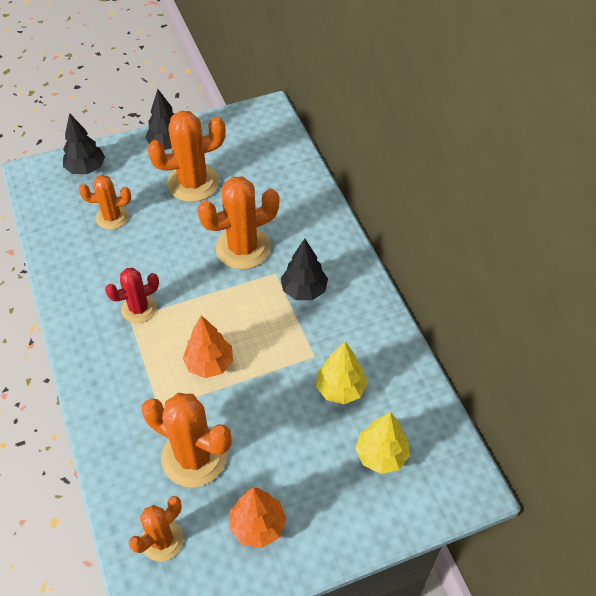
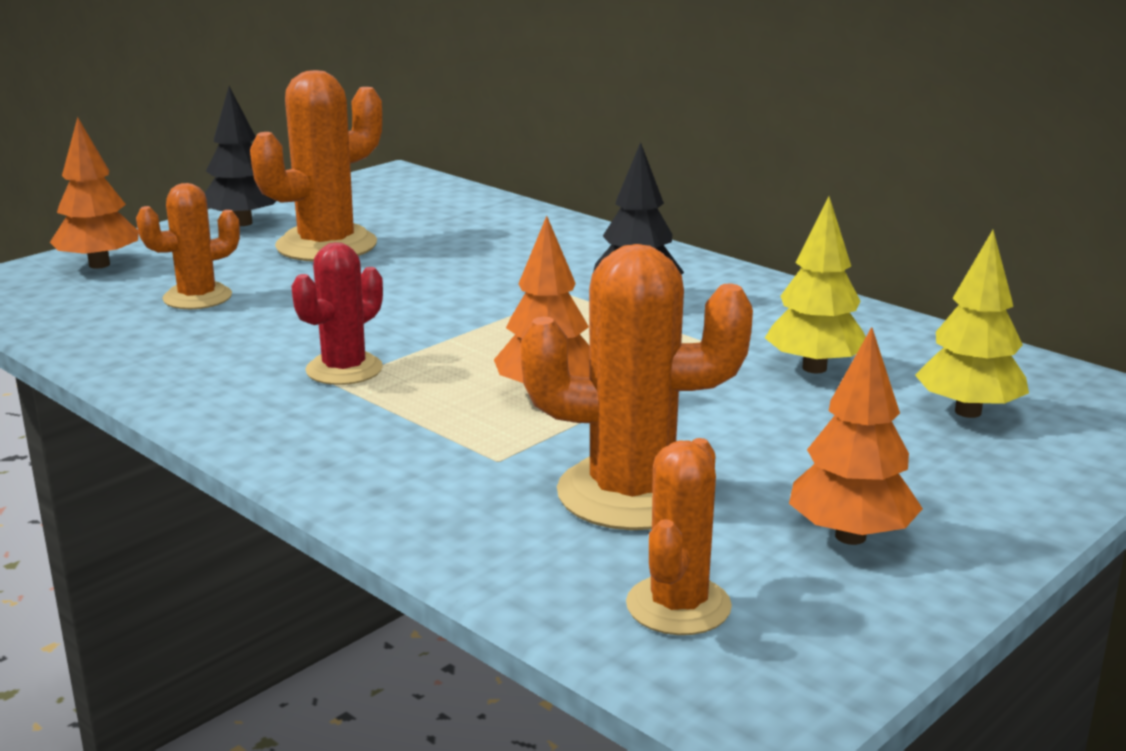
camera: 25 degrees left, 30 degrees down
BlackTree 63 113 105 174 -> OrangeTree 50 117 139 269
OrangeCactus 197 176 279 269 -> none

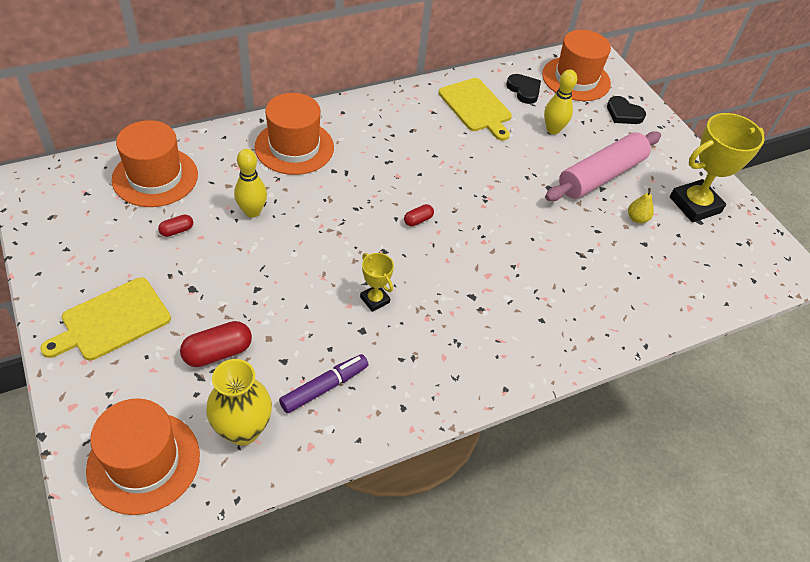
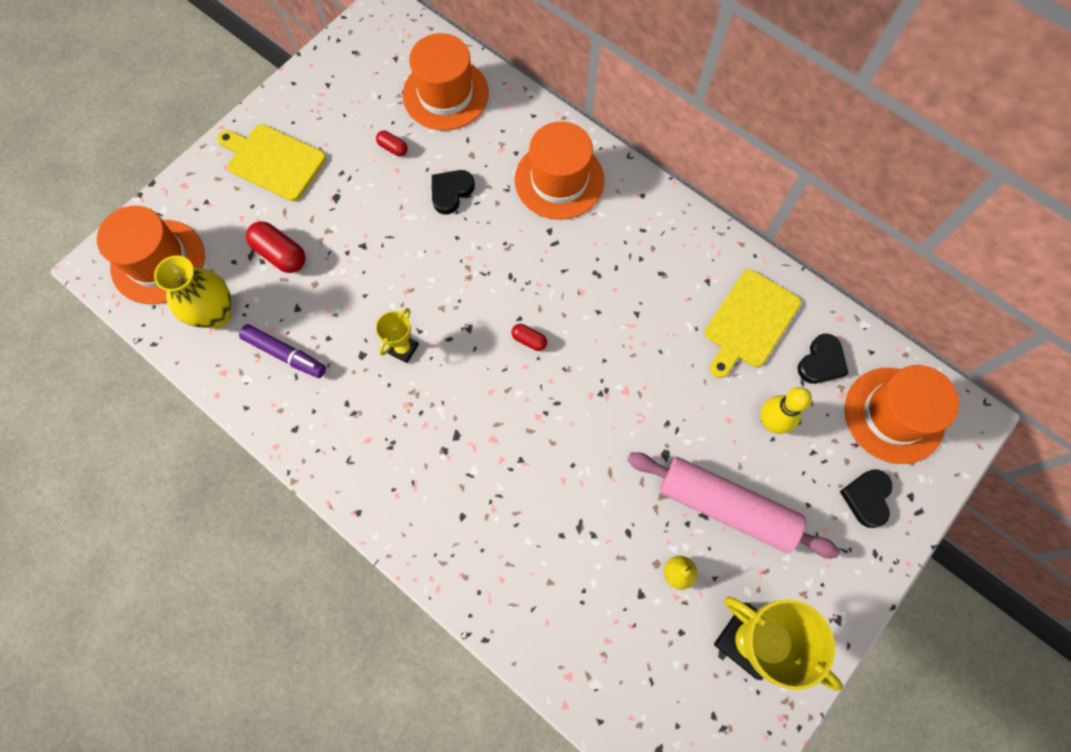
camera: 70 degrees right, 20 degrees up
YellowBowlingPin 234 149 267 218 -> BlackHeart 432 170 475 215

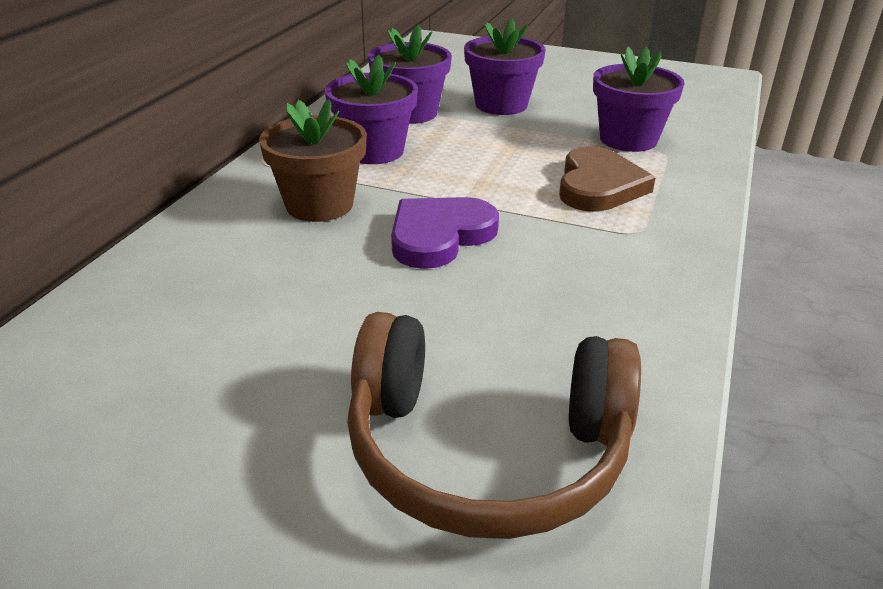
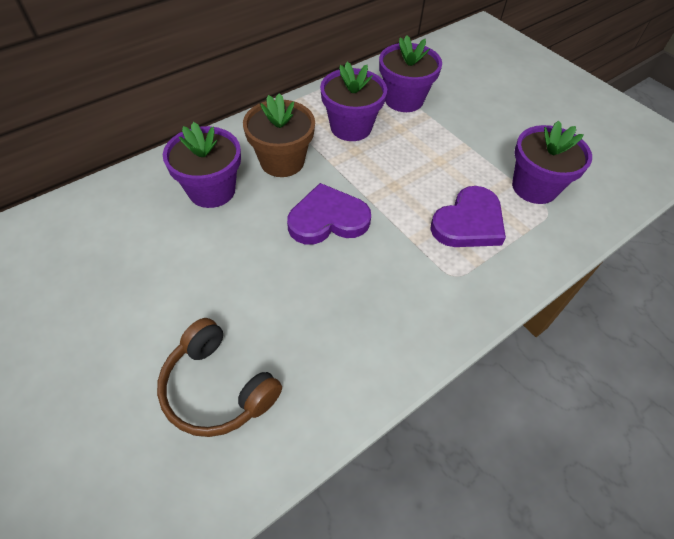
camera: 30 degrees right, 20 degrees up
PurpleFlowerPot 464 18 546 115 -> PurpleFlowerPot 163 122 241 208, shifted
BrownHeart 559 146 655 211 -> PurpleHeart 430 186 506 247
BrownHeadphones 347 312 641 539 -> BrownHeadphones 157 318 282 437, x0.66

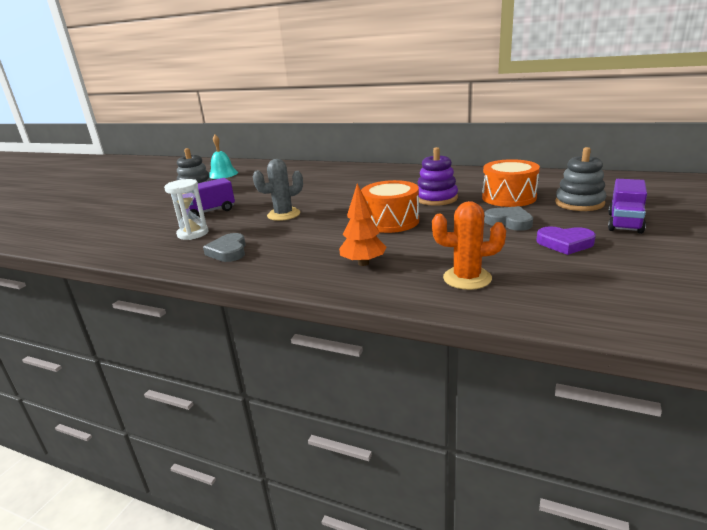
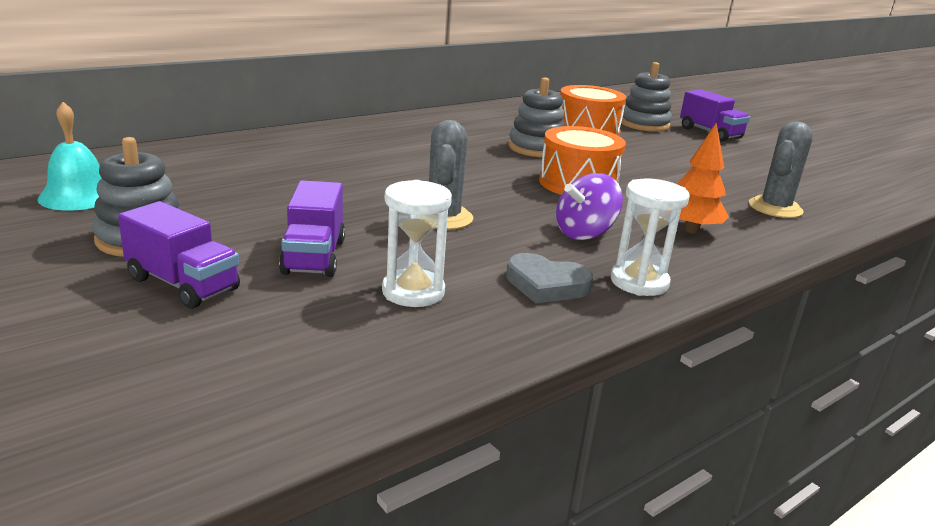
camera: 65 degrees left, 0 degrees up
PurpleStackingToy 418 147 458 206 -> GreyStackingToy 508 77 566 157
OrangeCactus 432 201 506 290 -> GreyCactus 749 121 813 218
GreyHeart 484 206 533 231 -> none
PurpleHeart 536 226 596 255 -> none
none -> PurpleSpinningTop 556 173 623 240
none -> WhiteHourglass 610 179 690 296
none -> PurpleTruck 118 201 240 309

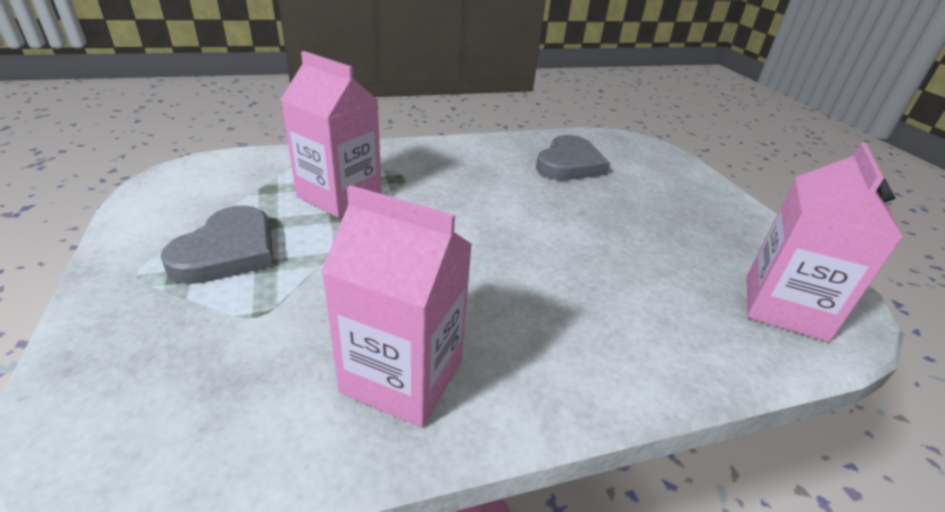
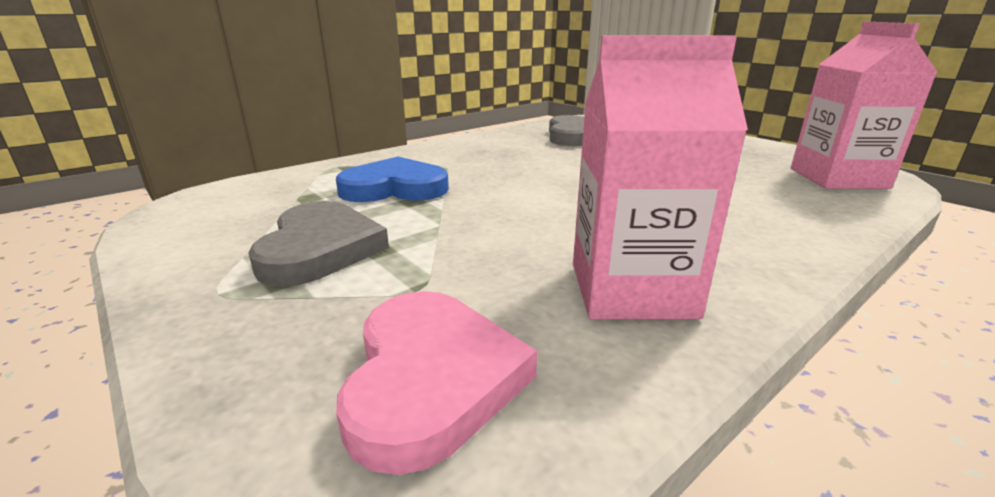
camera: 20 degrees left, 10 degrees down
PinkCarton 280 51 382 218 -> BlueHeart 336 157 449 202
none -> PinkHeart 336 291 537 475

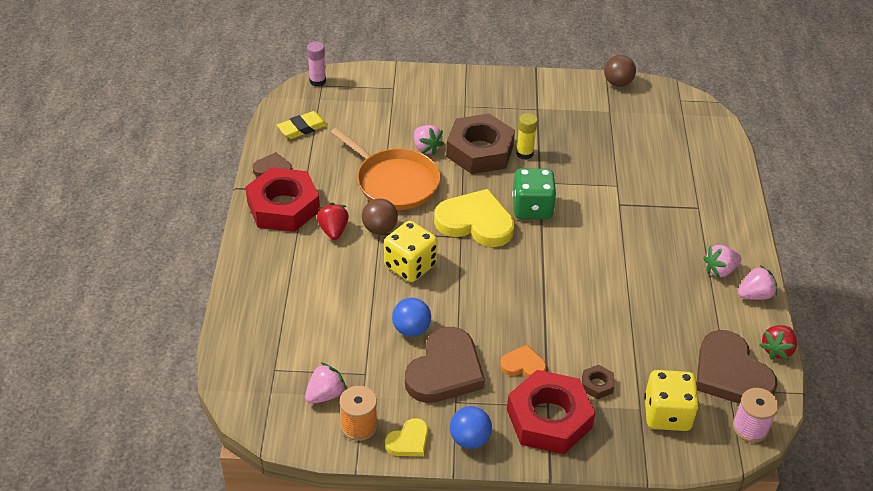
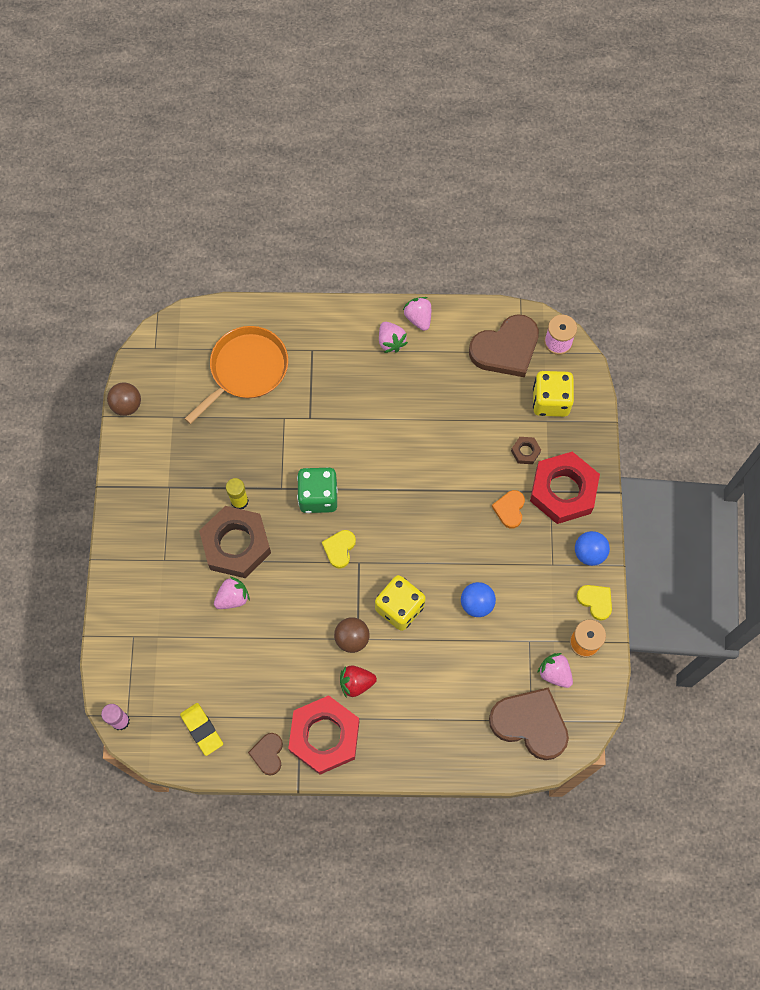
camera: 90 degrees left, 25 degrees up
OrangePan 330 128 440 210 -> OrangePan 184 326 288 424, shifted
YellowHeart 434 189 515 247 -> YellowHeart 322 530 356 568, x0.50
RedStrawberry 760 325 797 360 -> none
BrownHeart 405 327 485 403 -> BrownHeart 489 687 569 760, shifted

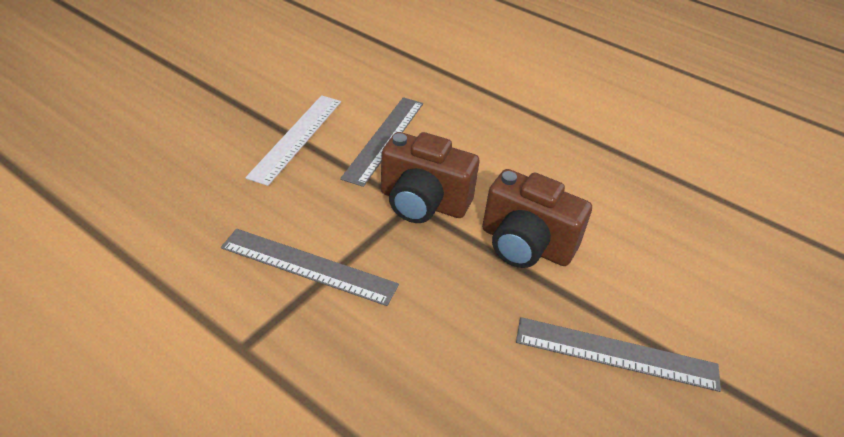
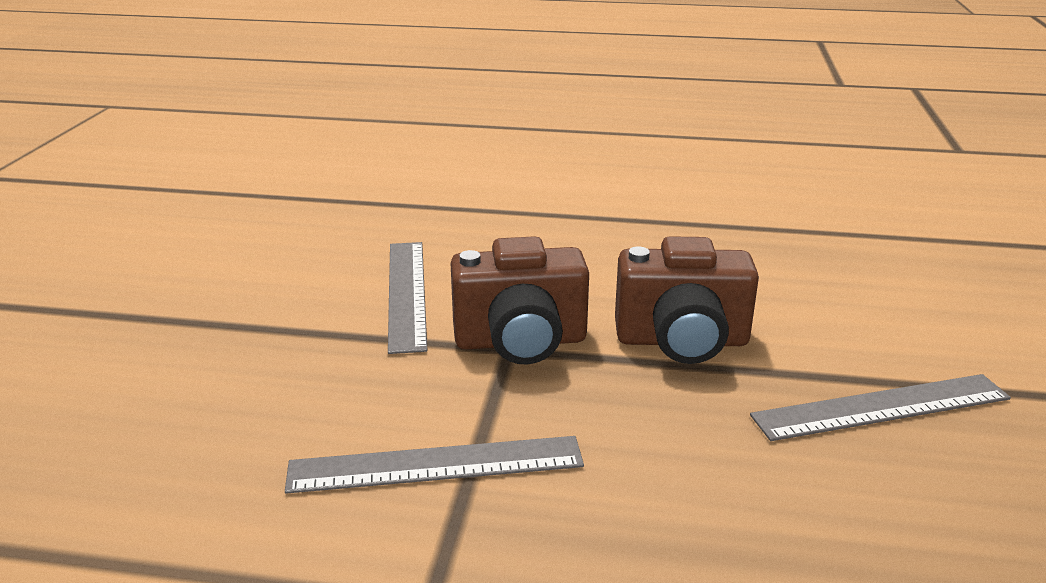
camera: 25 degrees left, 15 degrees down
WhiteRuler 245 95 341 186 -> none

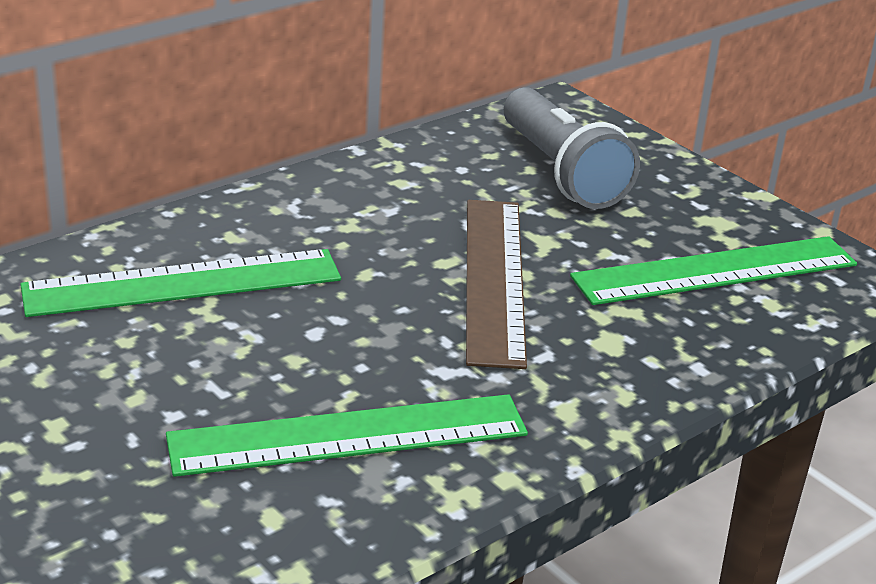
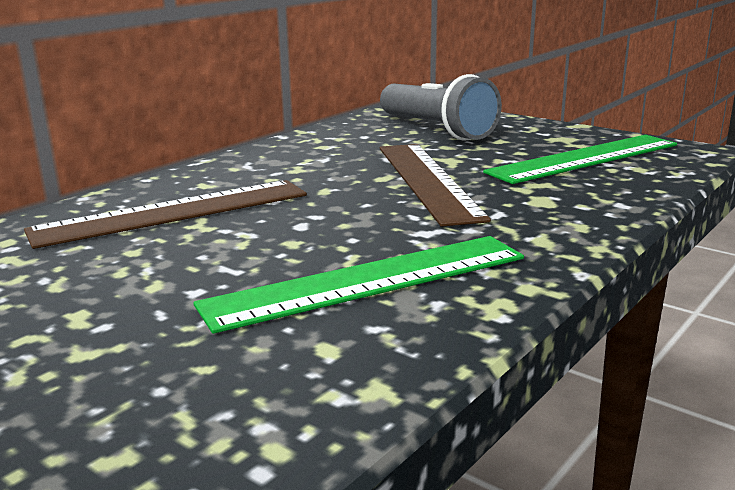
camera: 10 degrees left, 10 degrees down
GreenRuler 20 249 341 317 -> BrownRuler 24 180 307 249

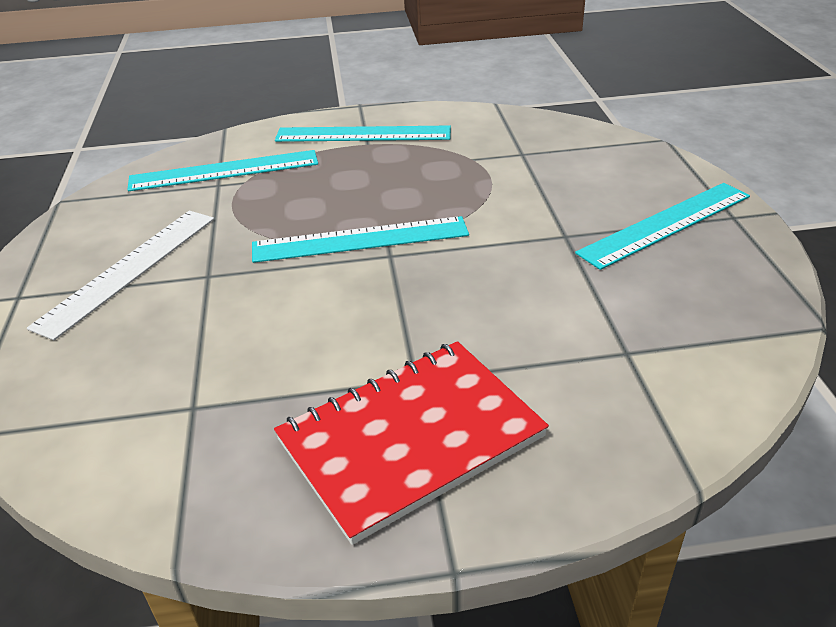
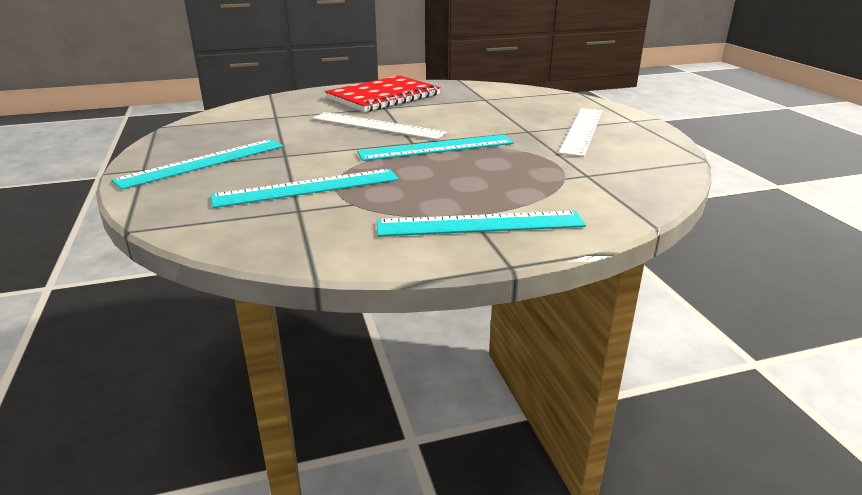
camera: 170 degrees right, 10 degrees down
TurquoiseRuler 127 150 318 191 -> TurquoiseRuler 210 169 399 208, shifted
none -> WhiteRuler 312 112 447 140

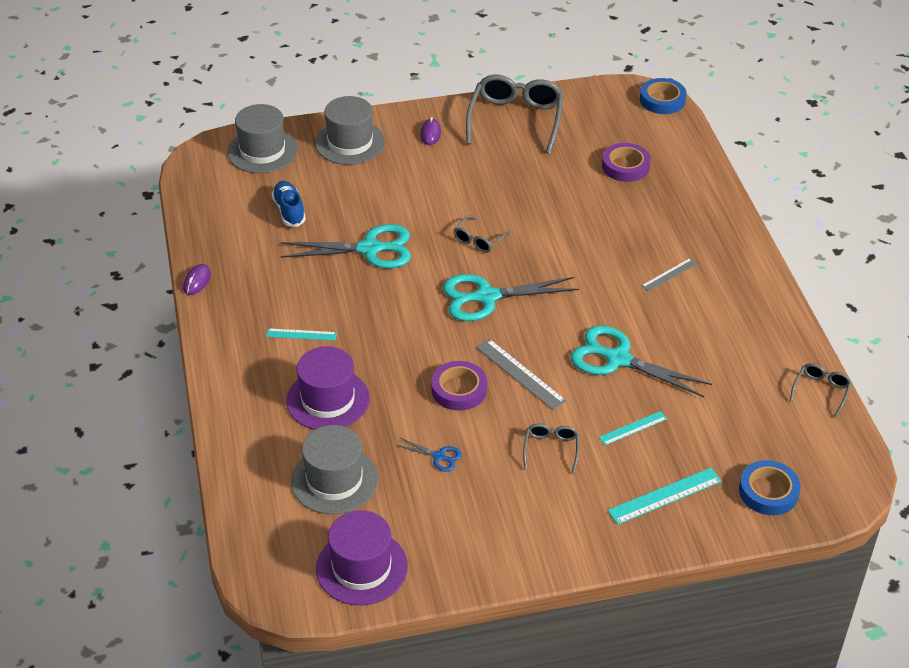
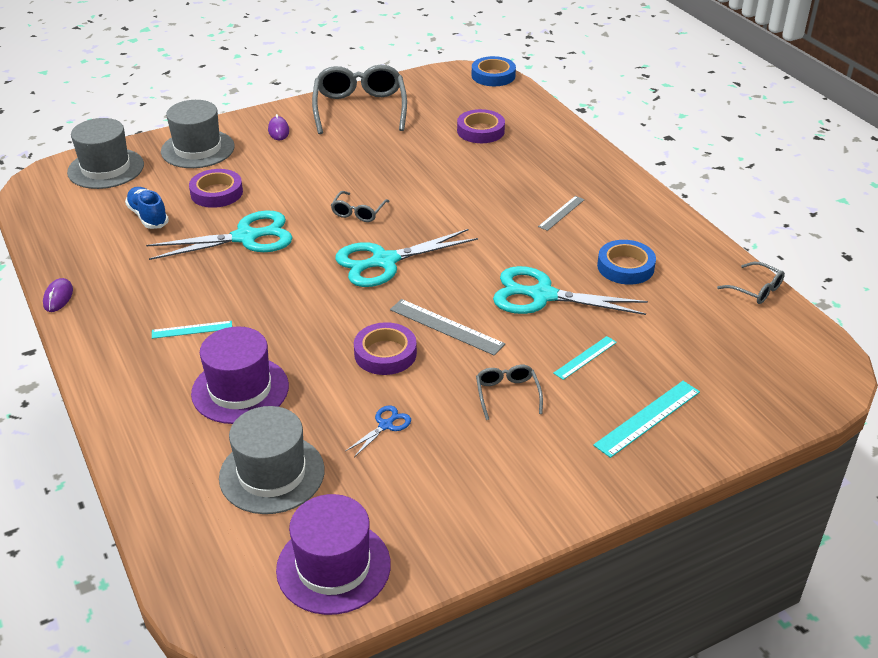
camera: 15 degrees left, 5 degrees down
GreyGlasses 790 363 852 418 -> GreyGlasses 717 262 785 304, 120 degrees clockwise
BlueScissors 396 438 462 472 -> BlueScissors 346 405 411 457, 60 degrees counterclockwise
BlueTape 739 460 801 515 -> BlueTape 597 240 656 285, shifted
none -> PurpleTape 189 169 243 208

